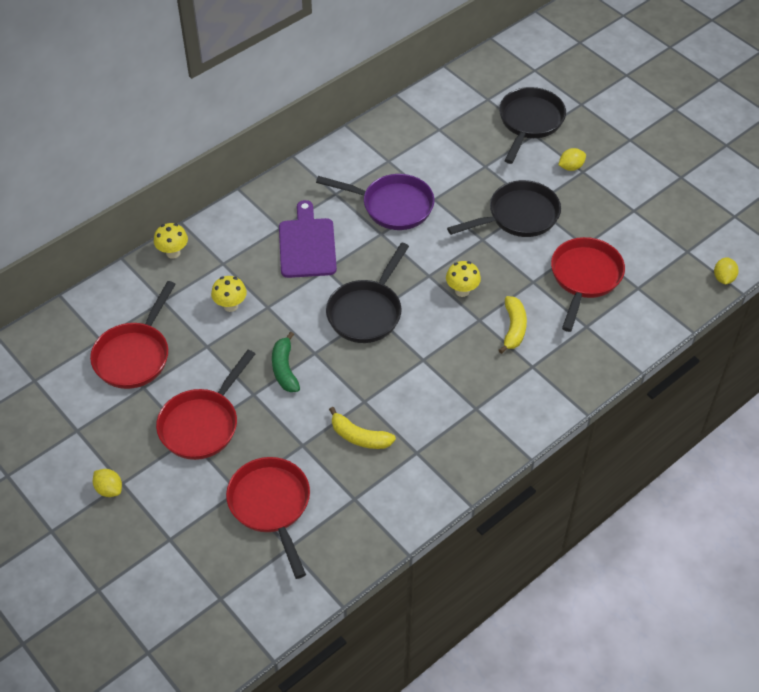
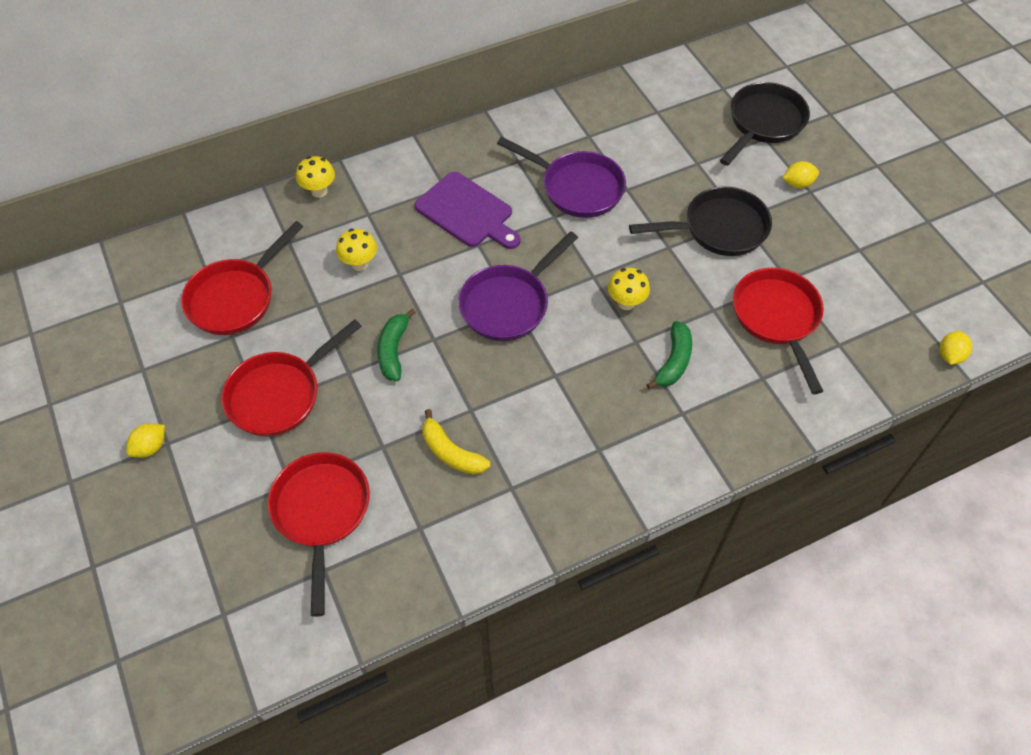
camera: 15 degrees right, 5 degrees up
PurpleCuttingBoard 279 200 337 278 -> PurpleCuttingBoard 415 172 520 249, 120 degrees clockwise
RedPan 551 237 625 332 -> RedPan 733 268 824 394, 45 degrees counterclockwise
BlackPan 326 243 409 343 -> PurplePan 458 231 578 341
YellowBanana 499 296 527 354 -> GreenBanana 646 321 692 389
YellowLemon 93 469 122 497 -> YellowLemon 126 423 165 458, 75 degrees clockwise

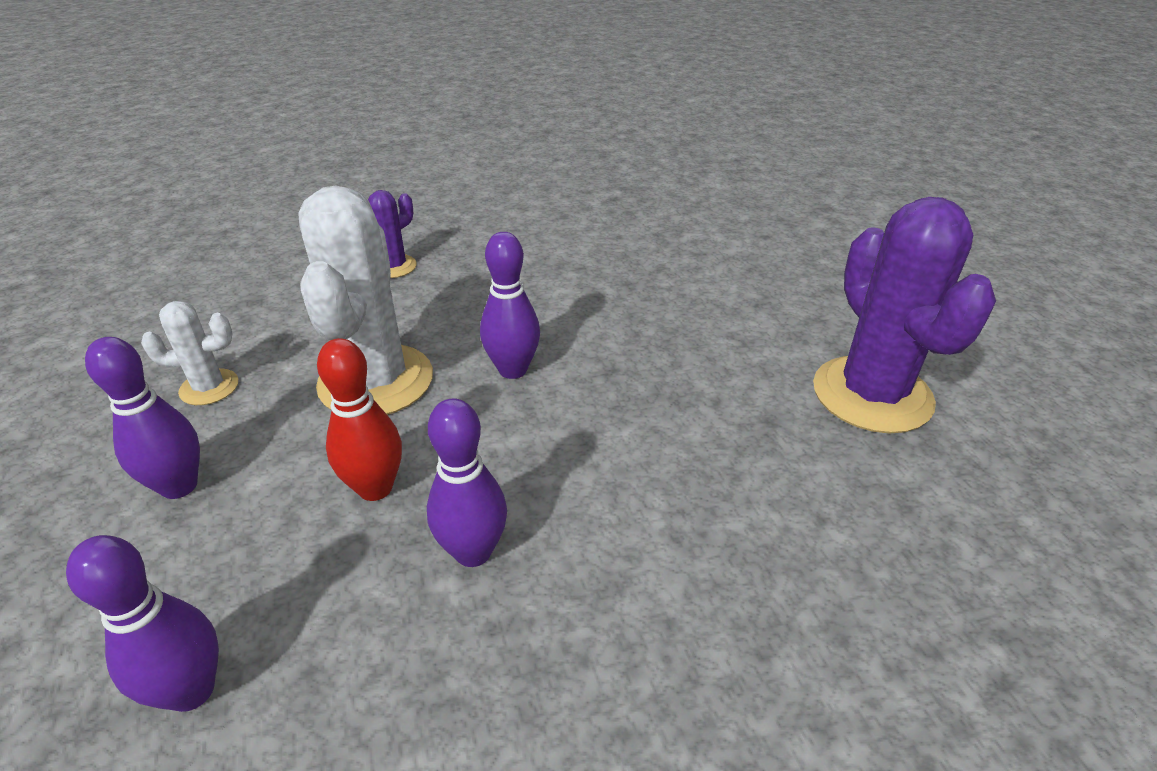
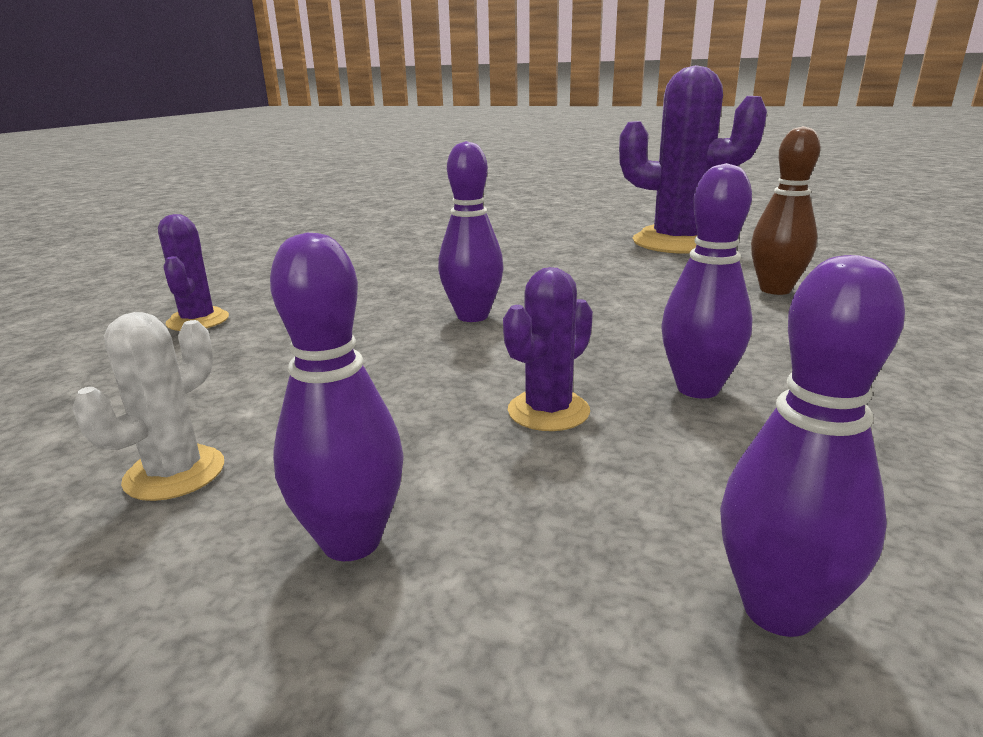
camera: 50 degrees left, 15 degrees down
WhiteCactus 298 185 433 415 -> none
RedBowlingPin 317 338 402 501 -> PurpleCactus 503 267 593 431
none -> BrownBowlingPin 751 126 820 295

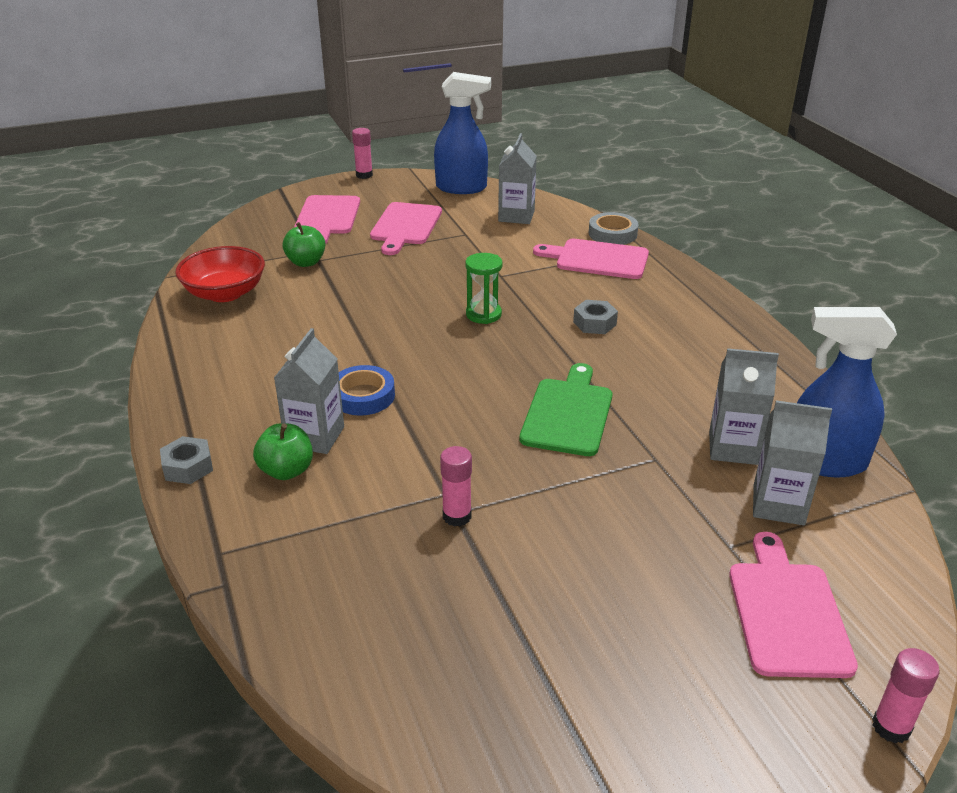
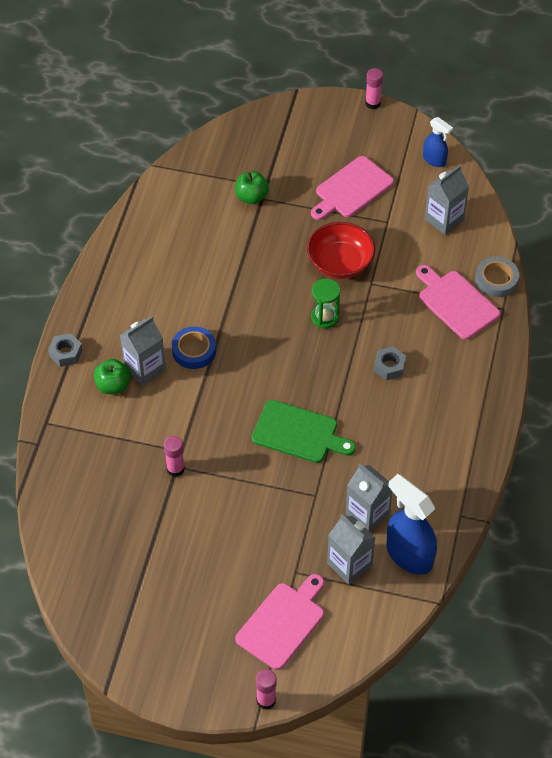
camera: 35 degrees right, 20 degrees up
BlueSprayBottle 434 72 491 194 -> BlueSprayBottle 423 117 453 167, x0.56
PinkCuttingBoard 295 195 360 244 -> none
RedBowl 175 246 265 302 -> RedBowl 307 222 375 279, shifted
GreenCuttingBoard 519 363 612 456 -> GreenCuttingBoard 252 400 356 463, 60 degrees clockwise

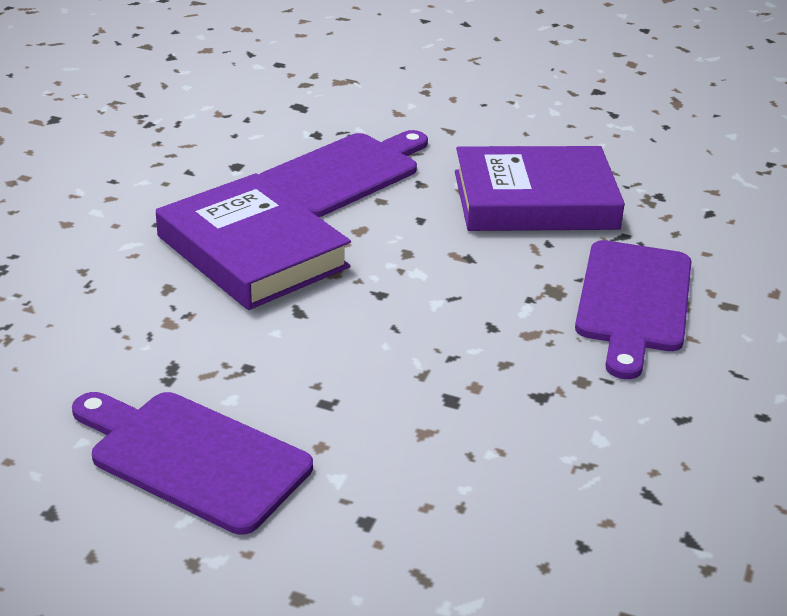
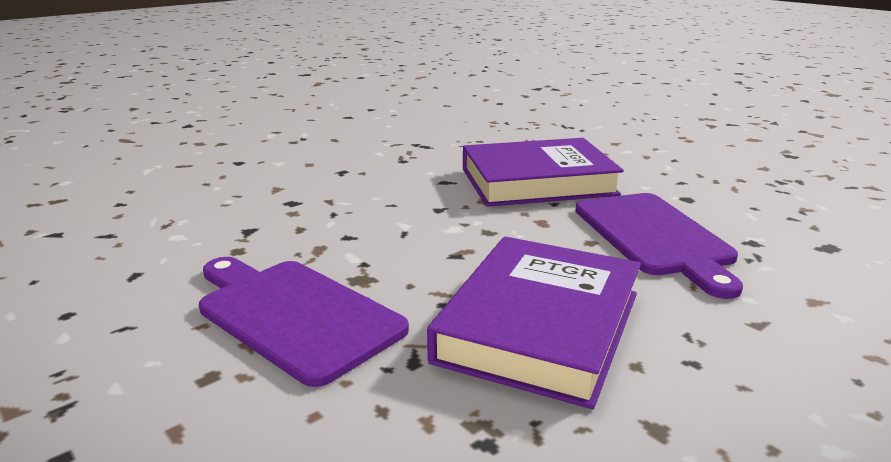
camera: 120 degrees right, 10 degrees down
PurpleCuttingBoard 72 392 313 535 -> none

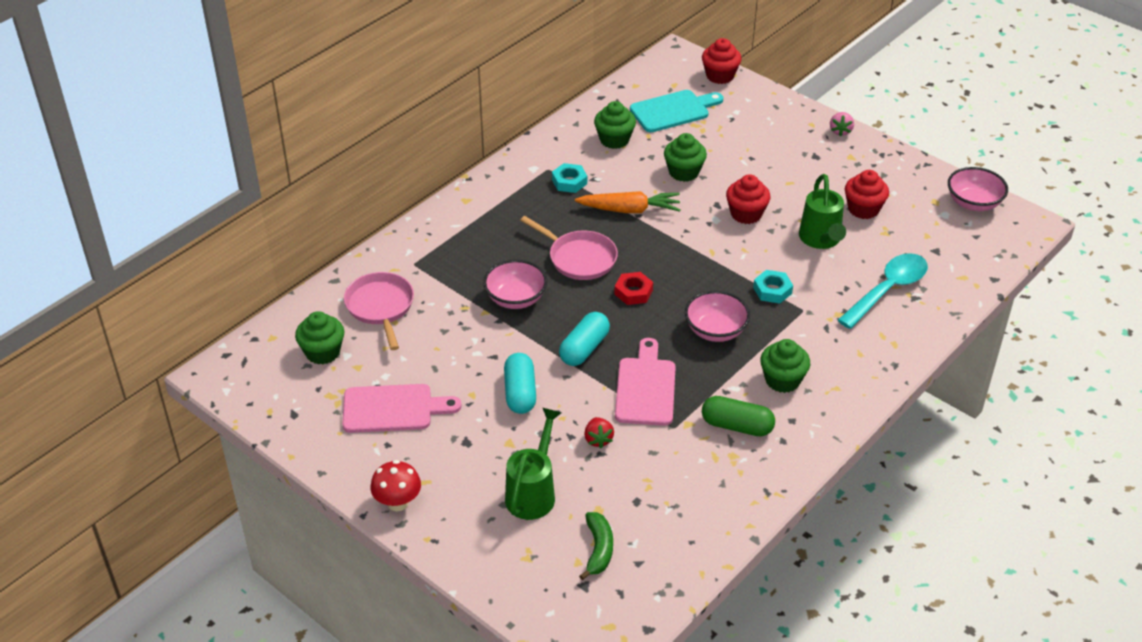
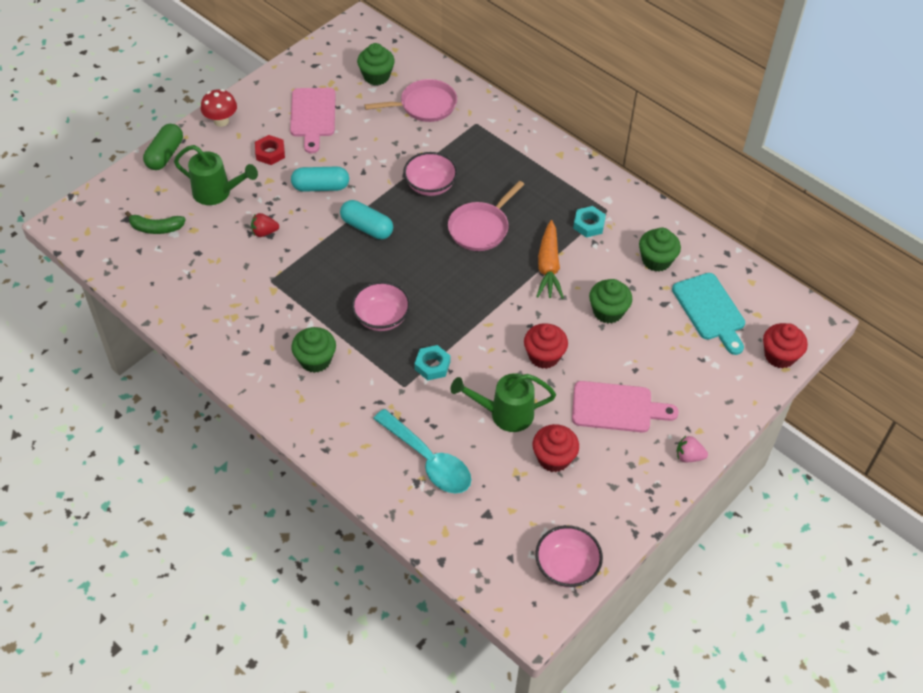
camera: 90 degrees right, 10 degrees up
RedNut 614 272 653 305 -> RedNut 255 135 285 165, shifted
PinkCuttingBoard 615 338 676 426 -> PinkCuttingBoard 572 381 679 432, shifted
GreenCapsule 702 396 775 436 -> GreenCapsule 143 124 183 170, shifted

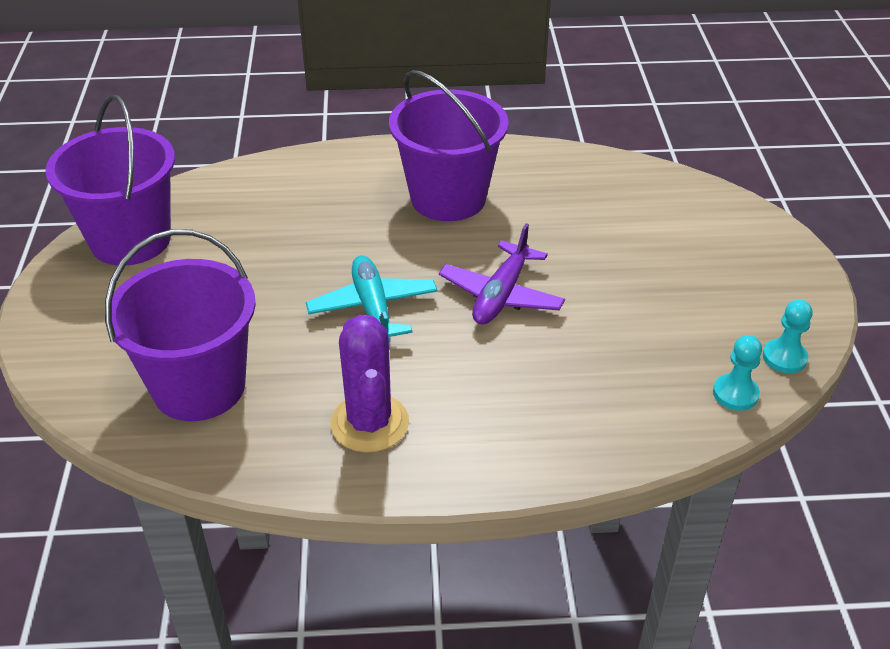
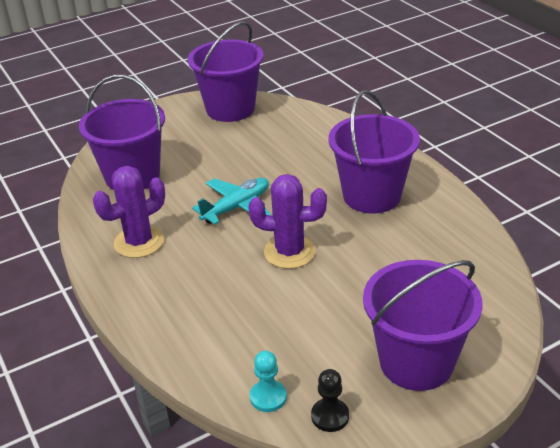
camera: 65 degrees right, 5 degrees down
PurplePlane 439 223 565 325 -> PurpleCactus 248 174 327 269
TurquoisePawn 763 299 813 373 -> BlackPawn 311 369 349 432
none -> PurpleBucket 363 260 483 391

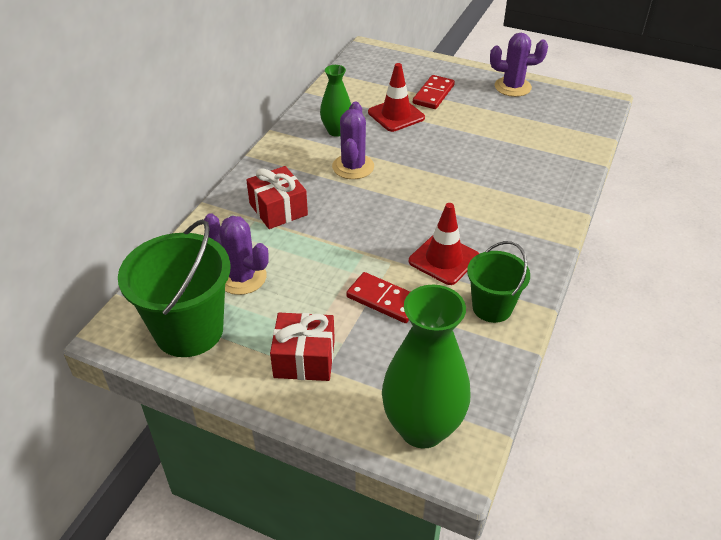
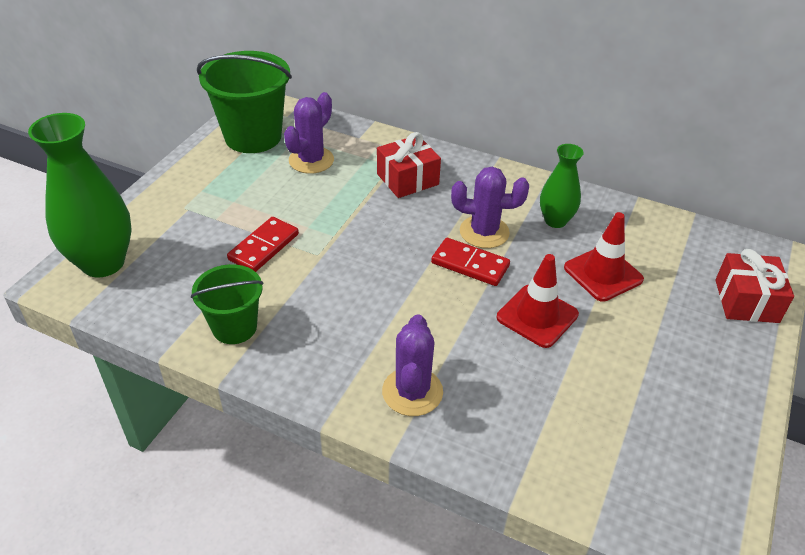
camera: 90 degrees right, 0 degrees up
PurpleCactus 490 33 548 97 -> PurpleCactus 382 314 443 416, shifted
RedDomino 413 75 455 109 -> RedDomino 431 238 510 286, shifted
RedTrafficCone 409 203 479 285 -> RedTrafficCone 497 254 579 348, shifted
RedGift 270 313 335 381 -> RedGift 715 249 794 323, shifted

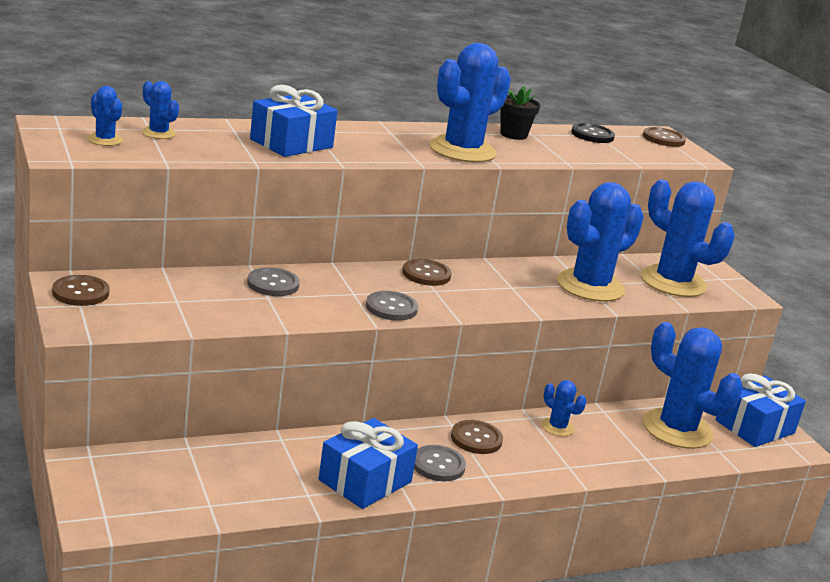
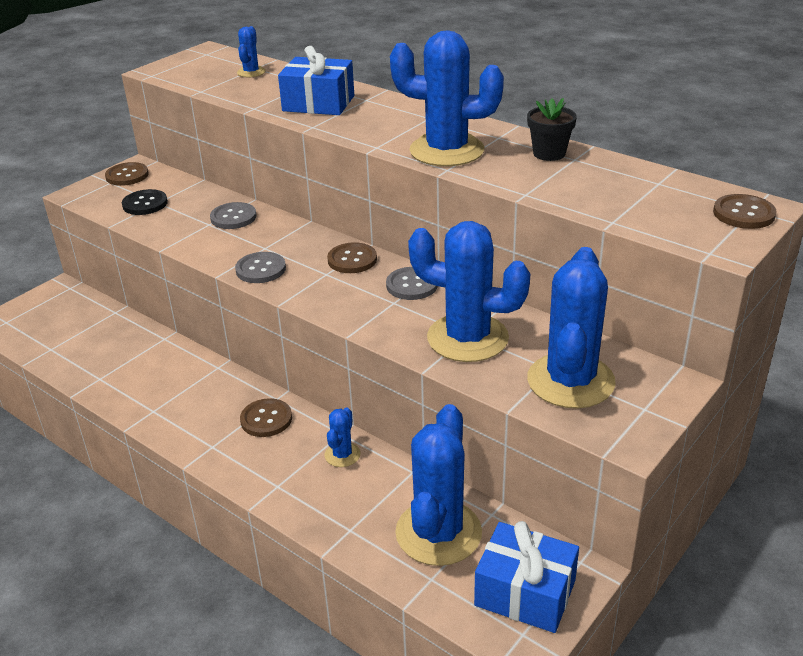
camera: 65 degrees right, 10 degrees up
BlueCactus 87 86 123 146 -> none
BlackButton 571 123 615 143 -> BlackButton 122 189 168 215, shifted
BlueGift 319 418 418 509 -> none
GreyButton 414 445 466 481 -> GreyButton 386 267 438 300, shifted

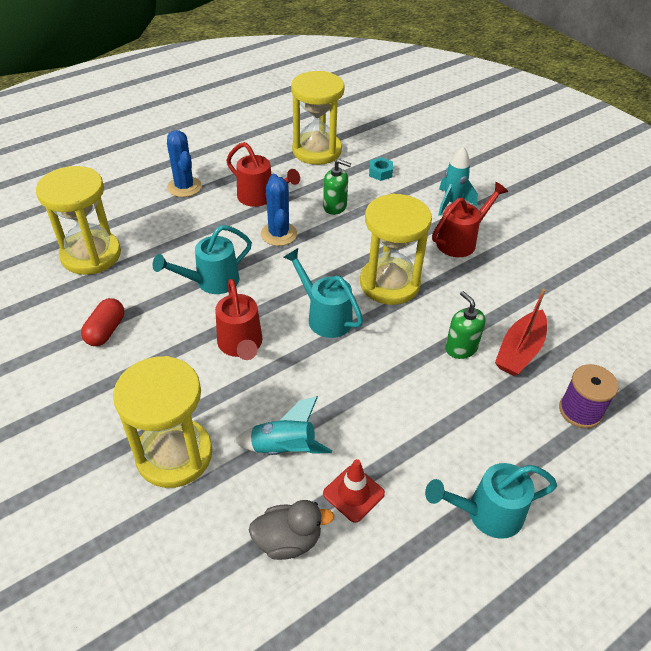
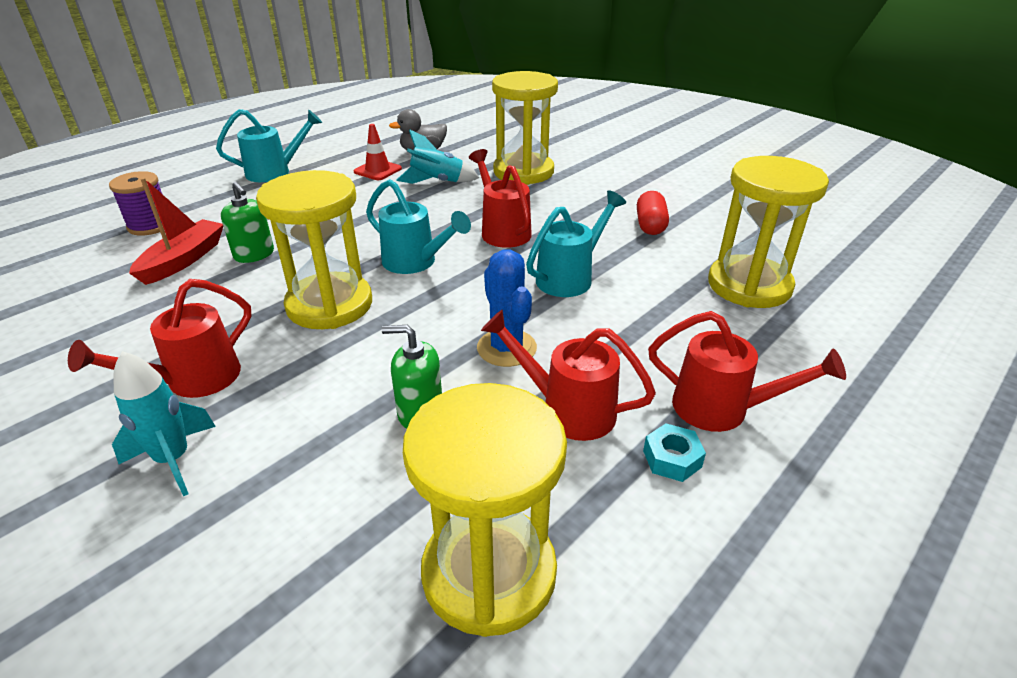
camera: 170 degrees right, 10 degrees down
BlueCactus 167 130 202 197 -> RedWateringCan 648 311 846 432
TurquoiseNut 369 157 393 181 -> TurquoiseNut 643 423 706 482, shifted

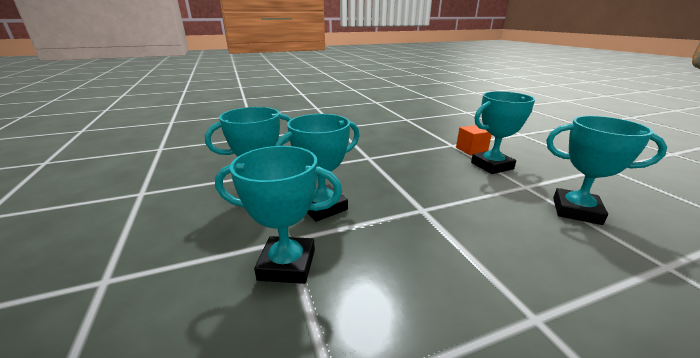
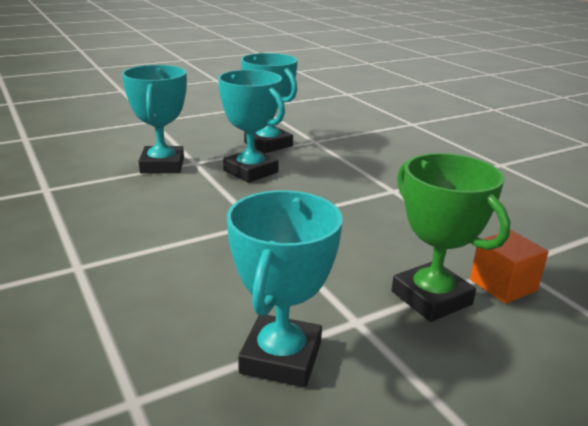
camera: 80 degrees right, 0 degrees up
TurquoiseTrophy 471 91 535 174 -> GreenTrophy 392 153 510 322

